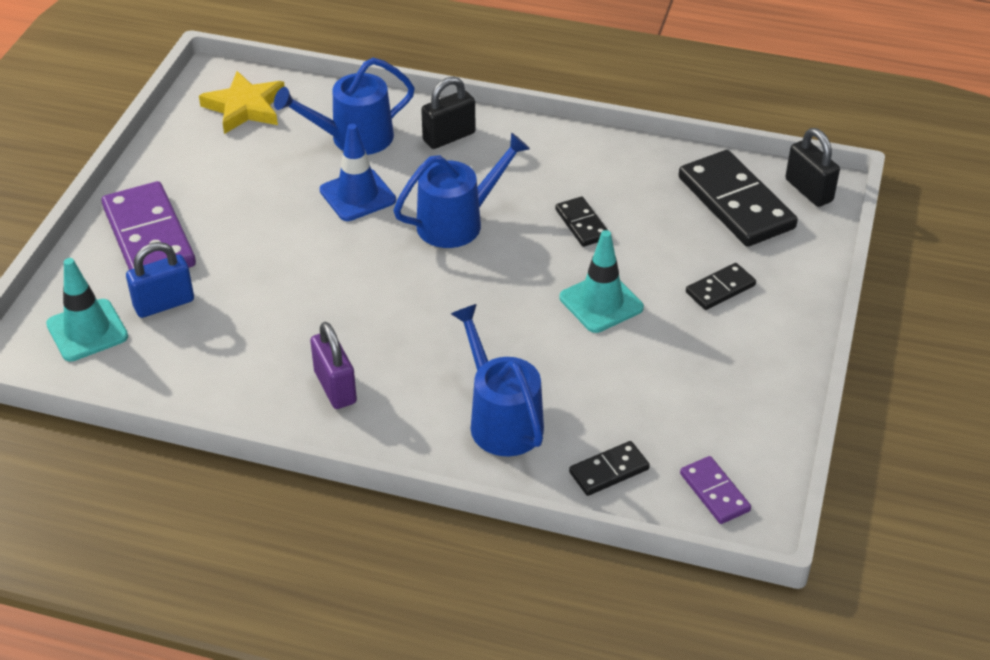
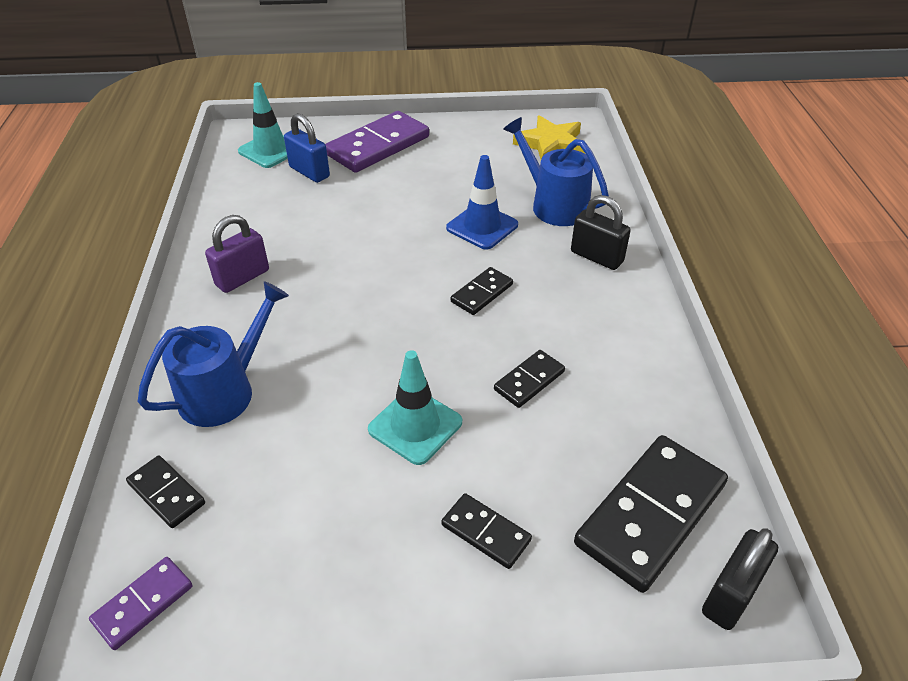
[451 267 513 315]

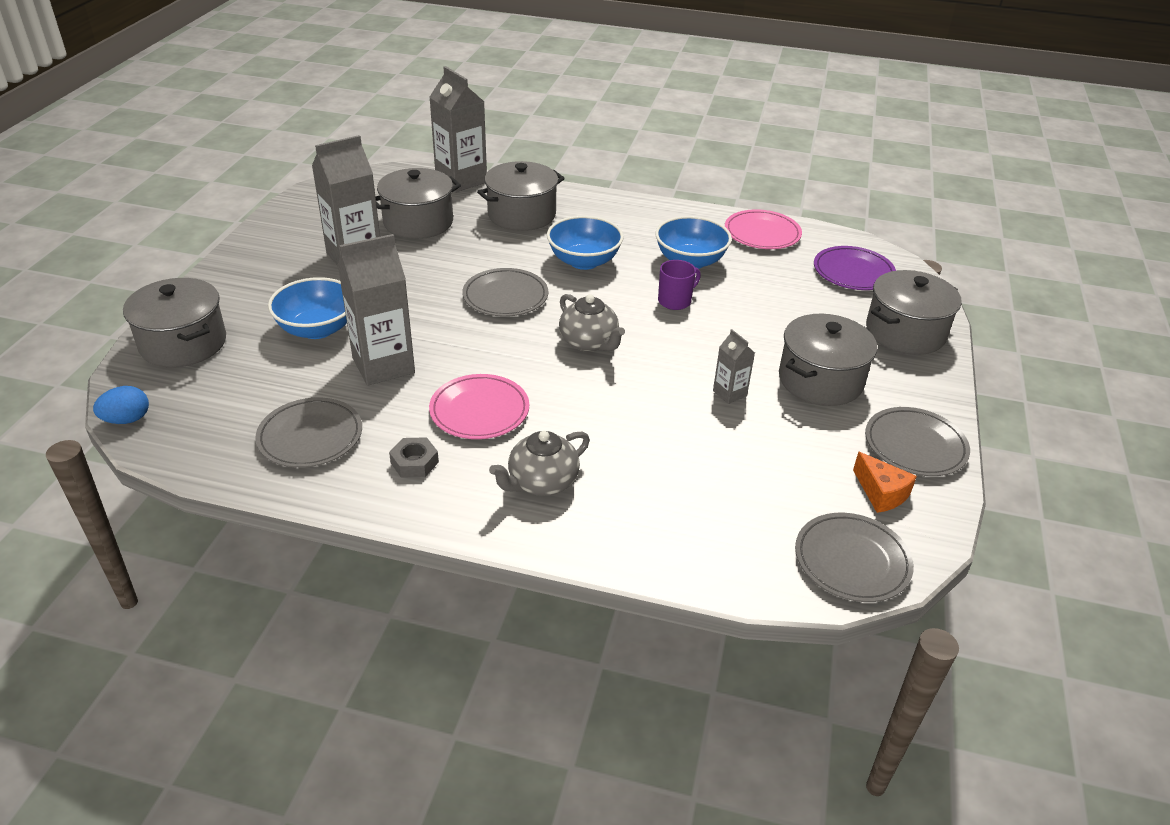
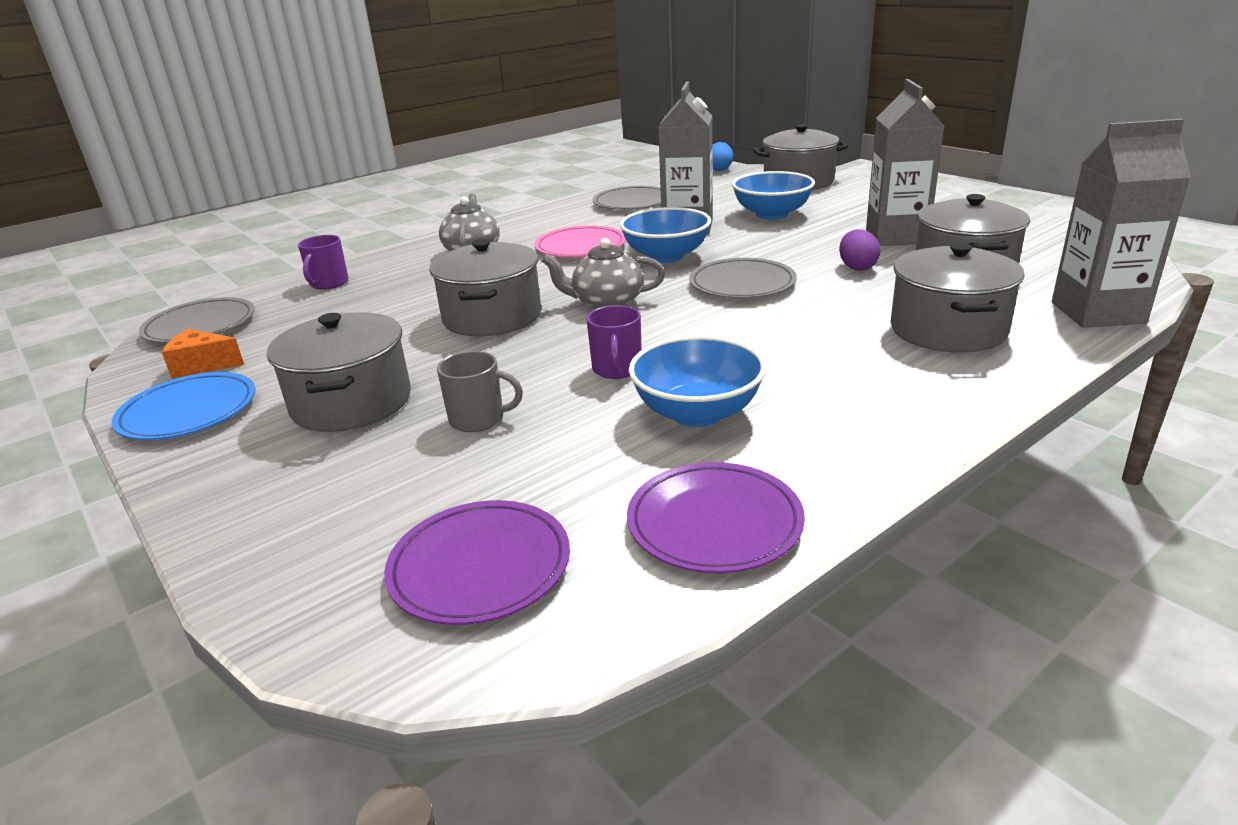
[112 372 255 440]
[298 235 349 290]
[429 239 541 336]
[437 351 523 432]
[620 207 711 263]
[627 462 805 573]
[839 229 881 271]
[389 437 439 478] (first image)
[713 329 755 404] (first image)

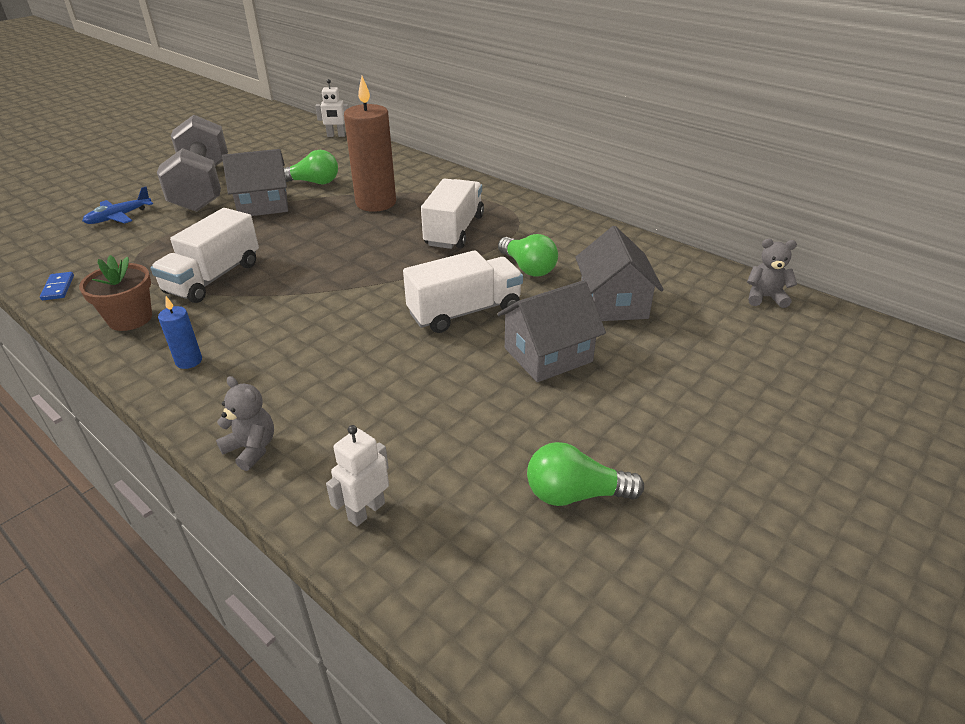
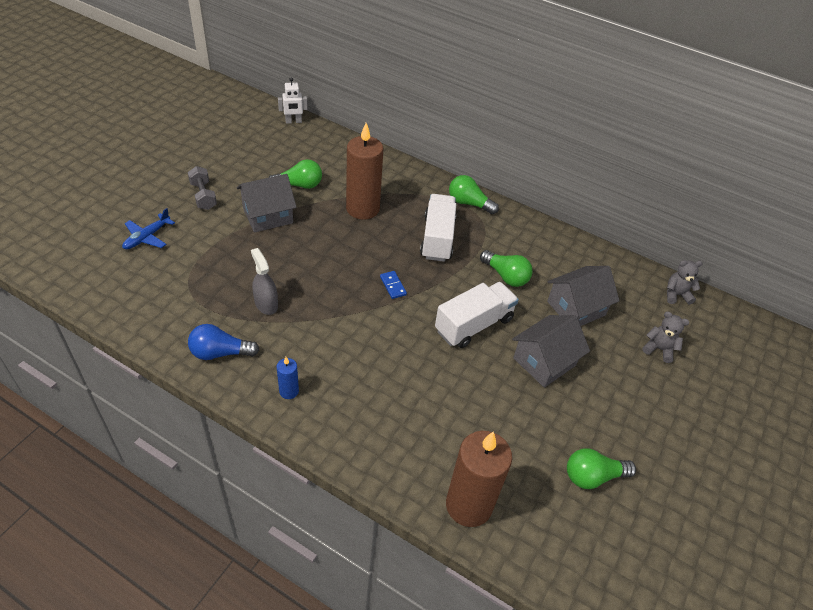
[188 166 217 210]
[188 324 259 360]
[251 248 278 315]
[380 271 407 299]
[446 431 512 527]
[449 175 499 214]
[547 266 619 326]
[643 311 689 363]

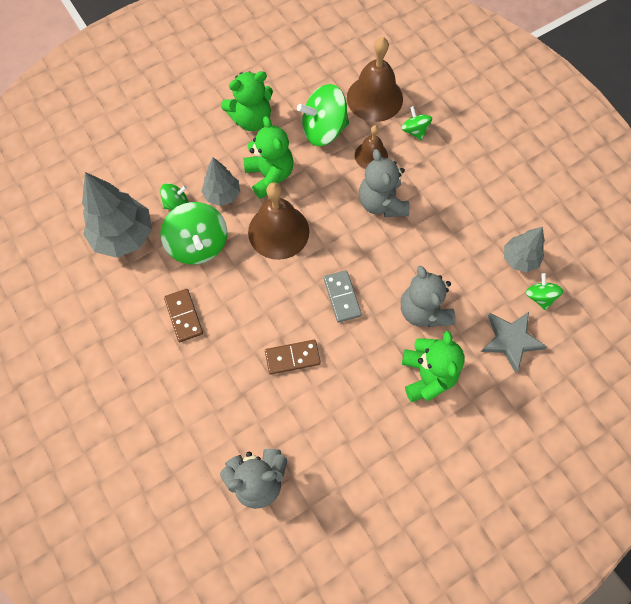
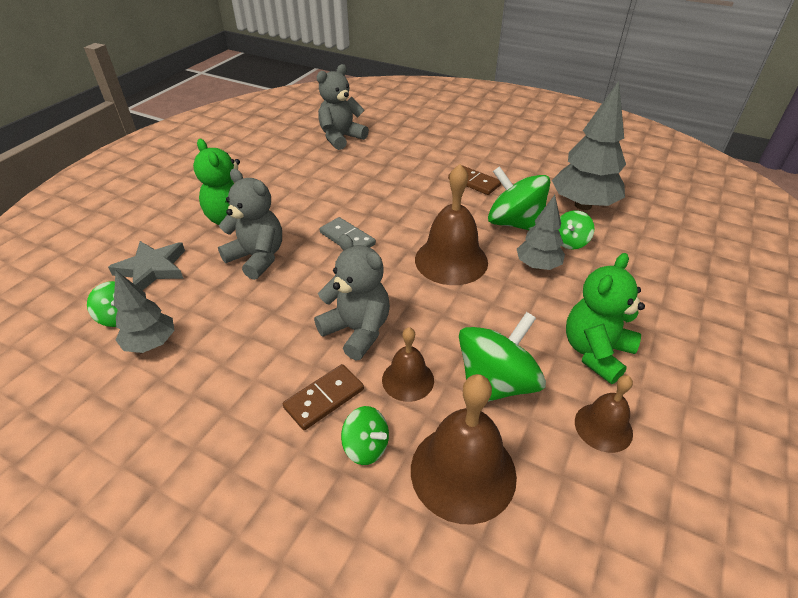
[283 364 364 430]
[575 375 633 453]
[243 116 294 199] (first image)

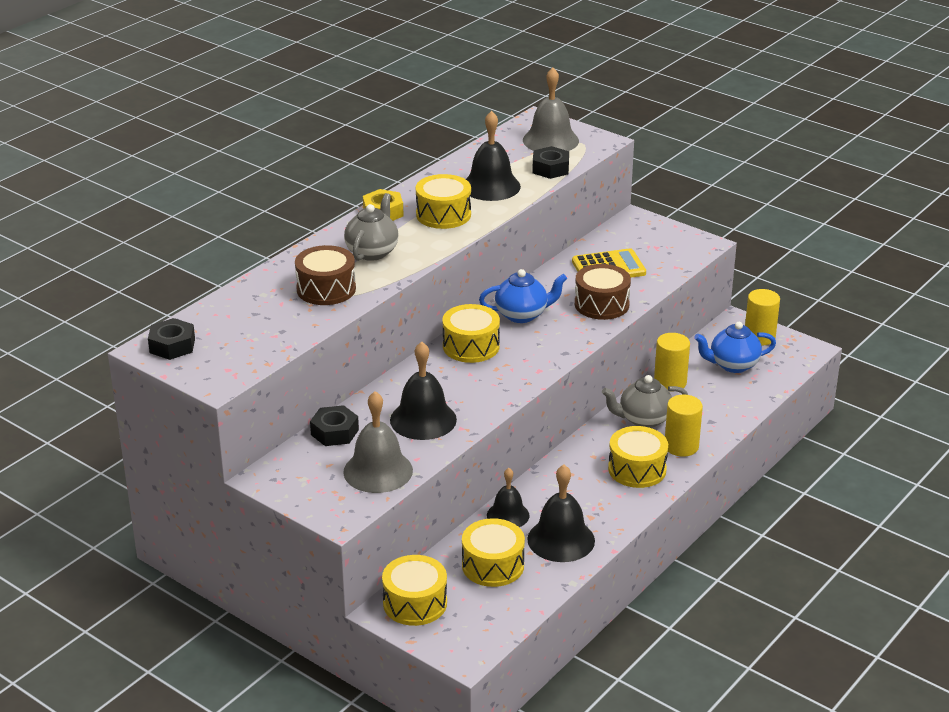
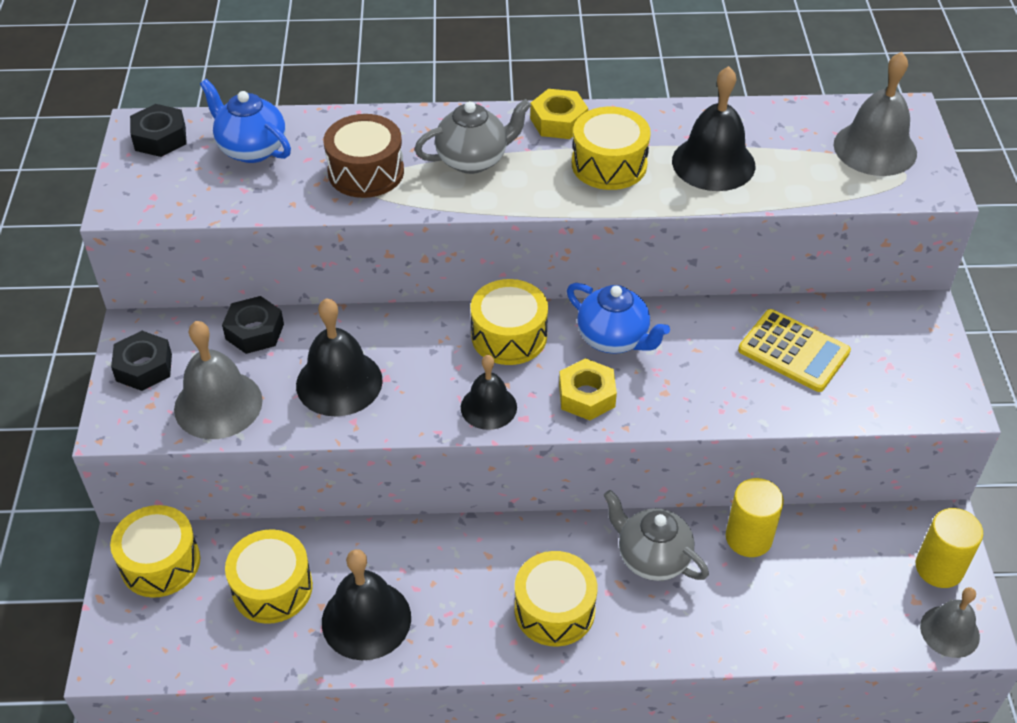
[111 331 172 391]
[200 79 291 163]
[461 355 517 430]
[559 358 617 421]
[920 587 980 658]
[575 264 631 320] (first image)
[665 395 703 457] (first image)

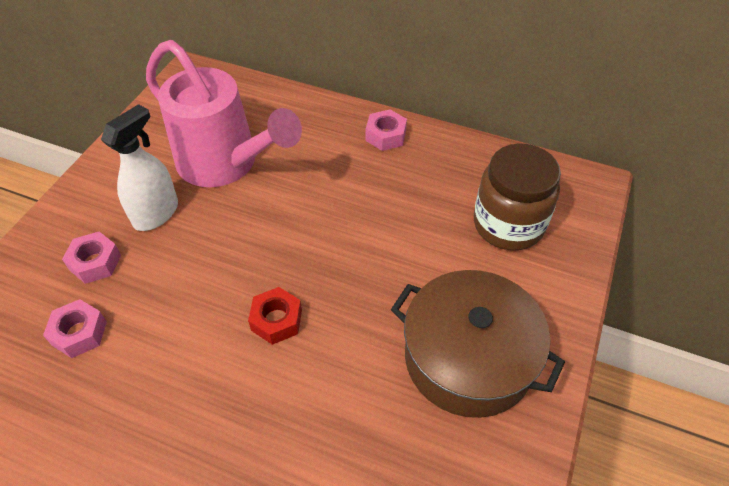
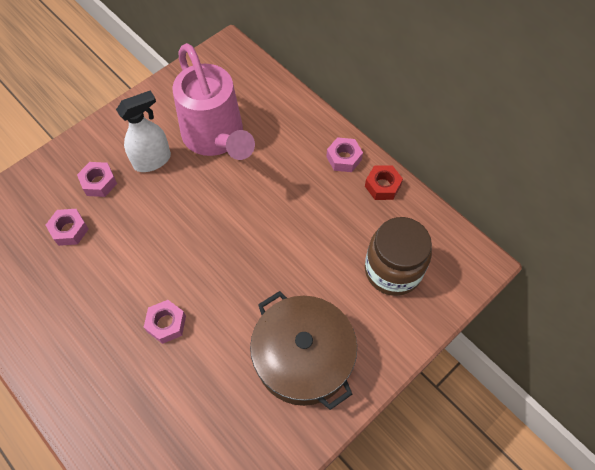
[144 300 186 344]
[365 165 403 200]

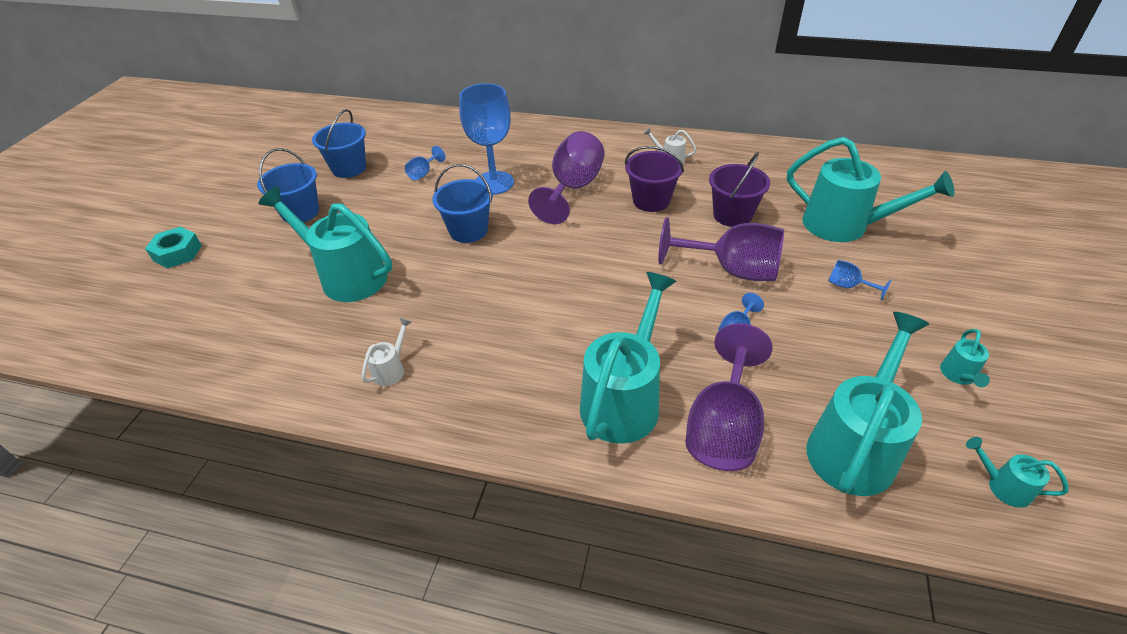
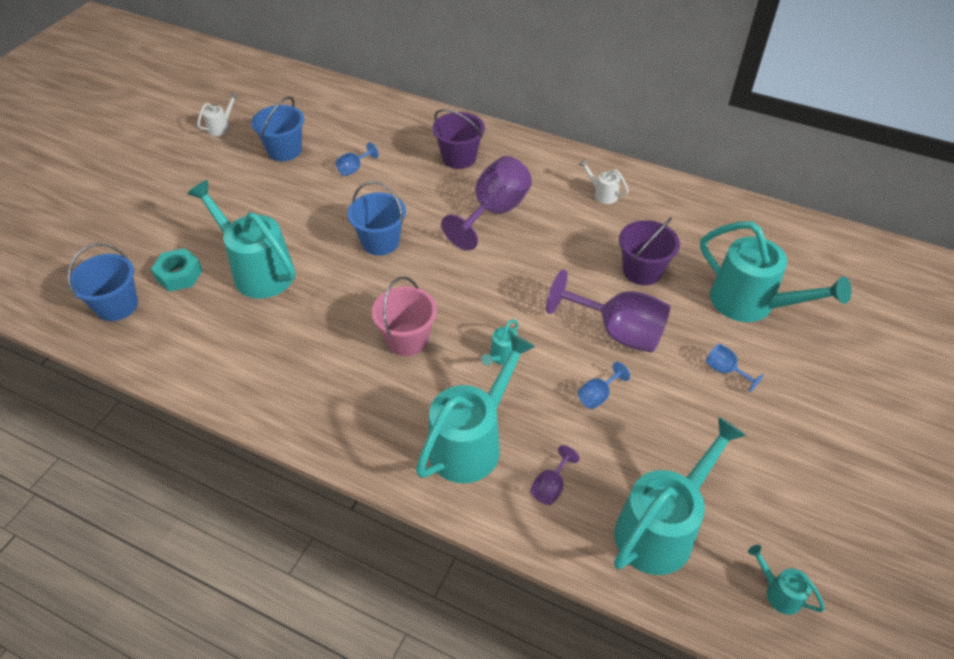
[68 243 138 321]
[151 248 203 292]
[197 92 239 136]
[372 277 437 356]
[433 109 485 169]
[481 320 518 366]
[530 445 580 505]
[459 83 514 195] (first image)

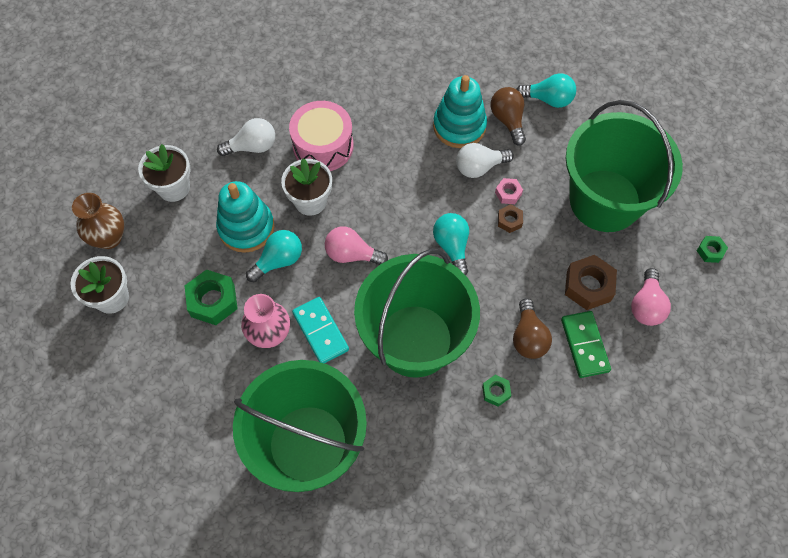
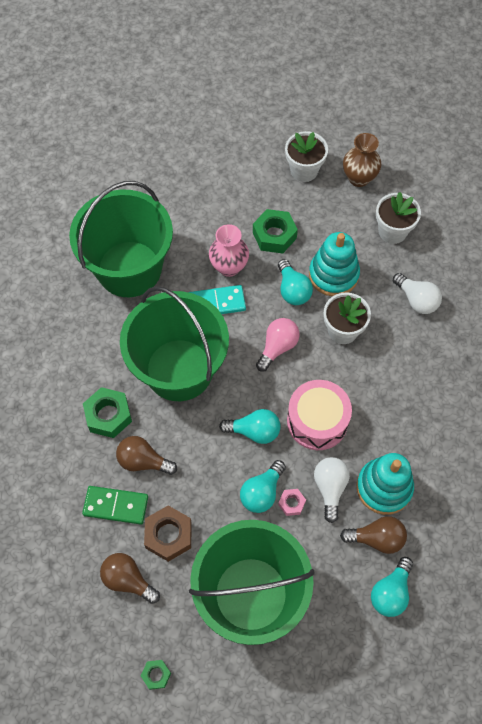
[83 387 132 438]
[100 553 160 604]
[240 460 286 513]
[287 380 352 450]
[393 273 442 314]

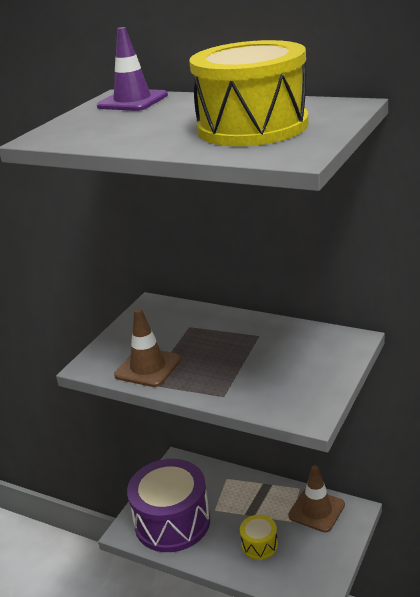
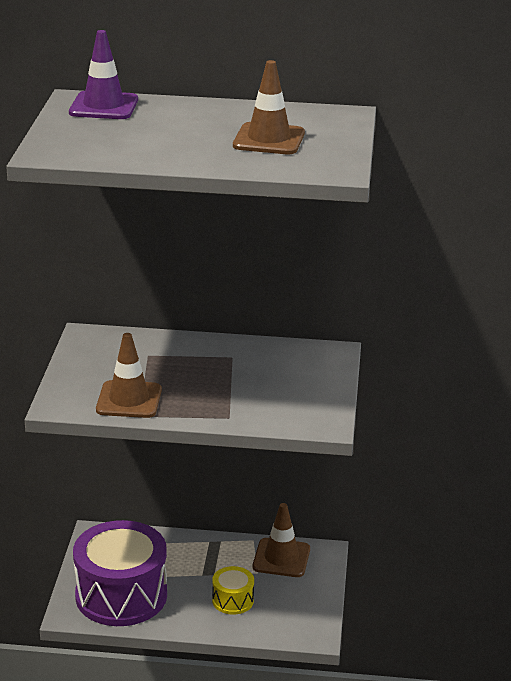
[233 60 305 154]

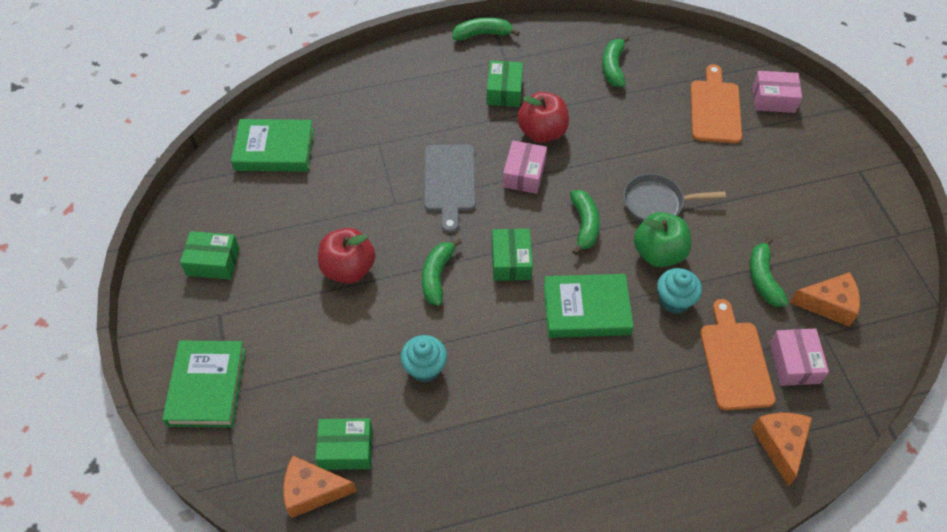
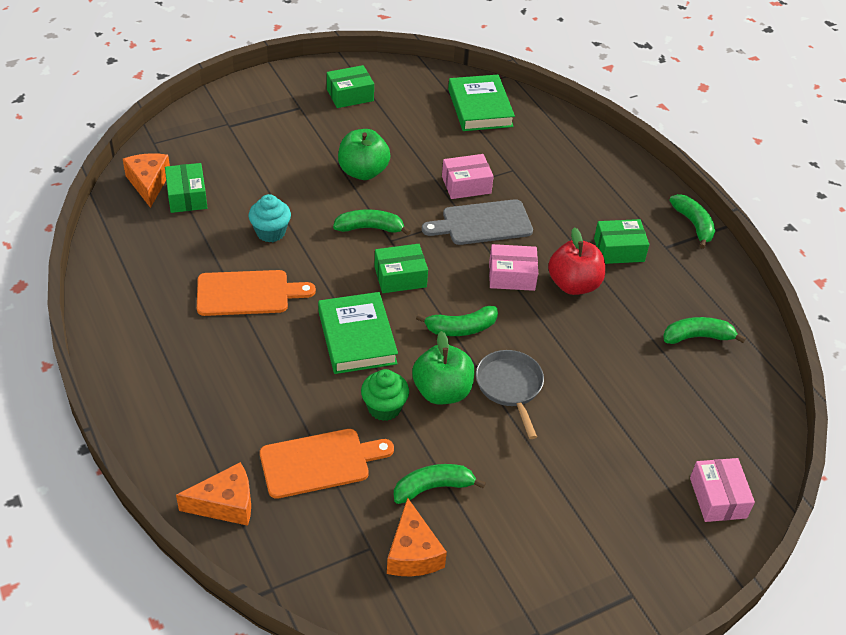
[197 270 316 316]
[327 65 374 108]
[338 129 390 180]
[361 369 409 421]
[442 154 494 199]
[162 341 246 428] (first image)

